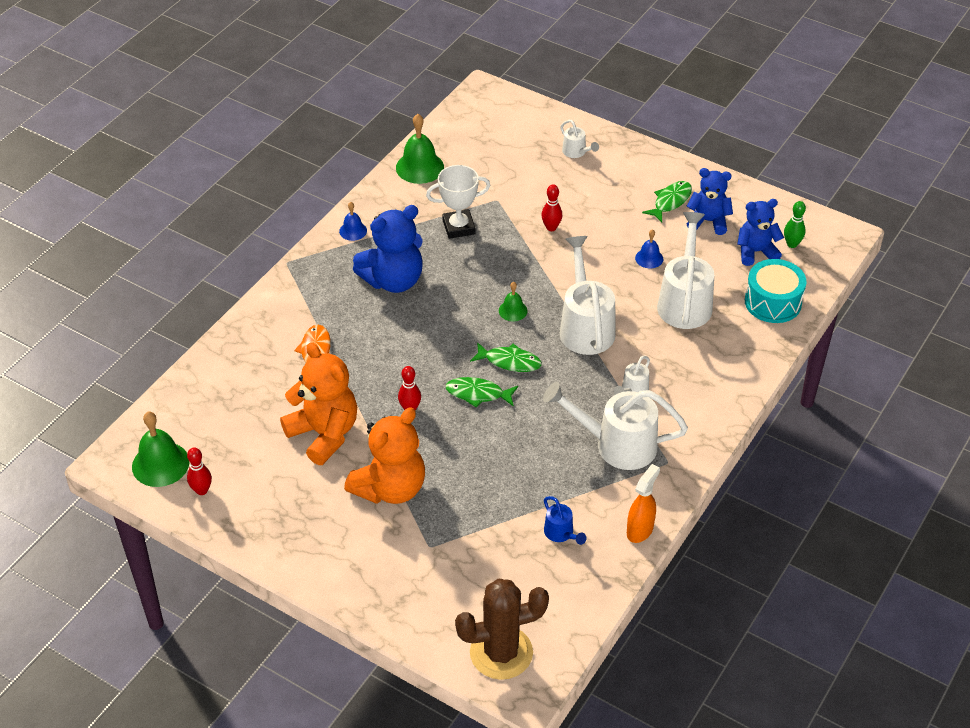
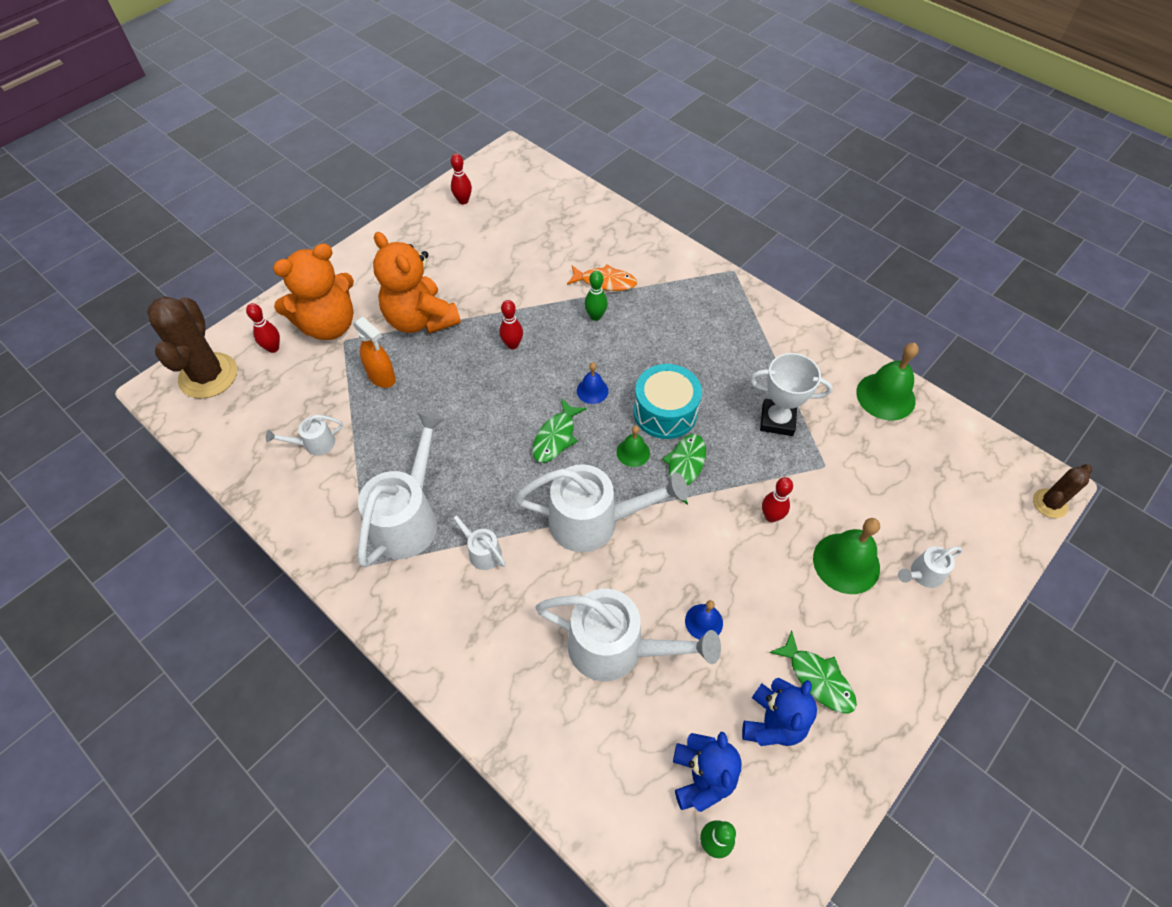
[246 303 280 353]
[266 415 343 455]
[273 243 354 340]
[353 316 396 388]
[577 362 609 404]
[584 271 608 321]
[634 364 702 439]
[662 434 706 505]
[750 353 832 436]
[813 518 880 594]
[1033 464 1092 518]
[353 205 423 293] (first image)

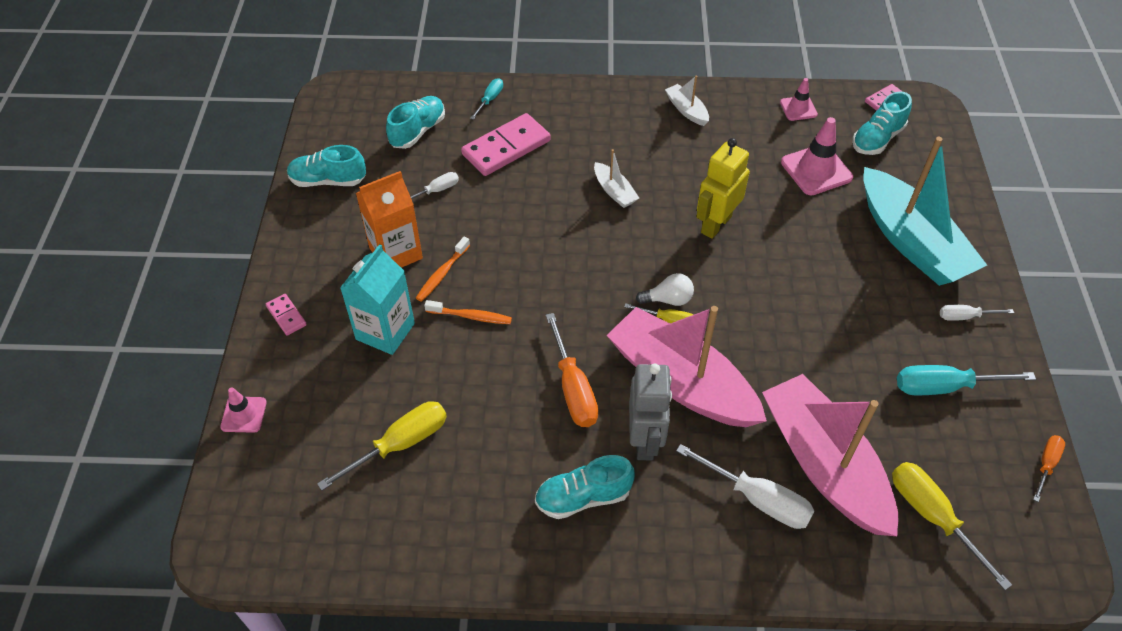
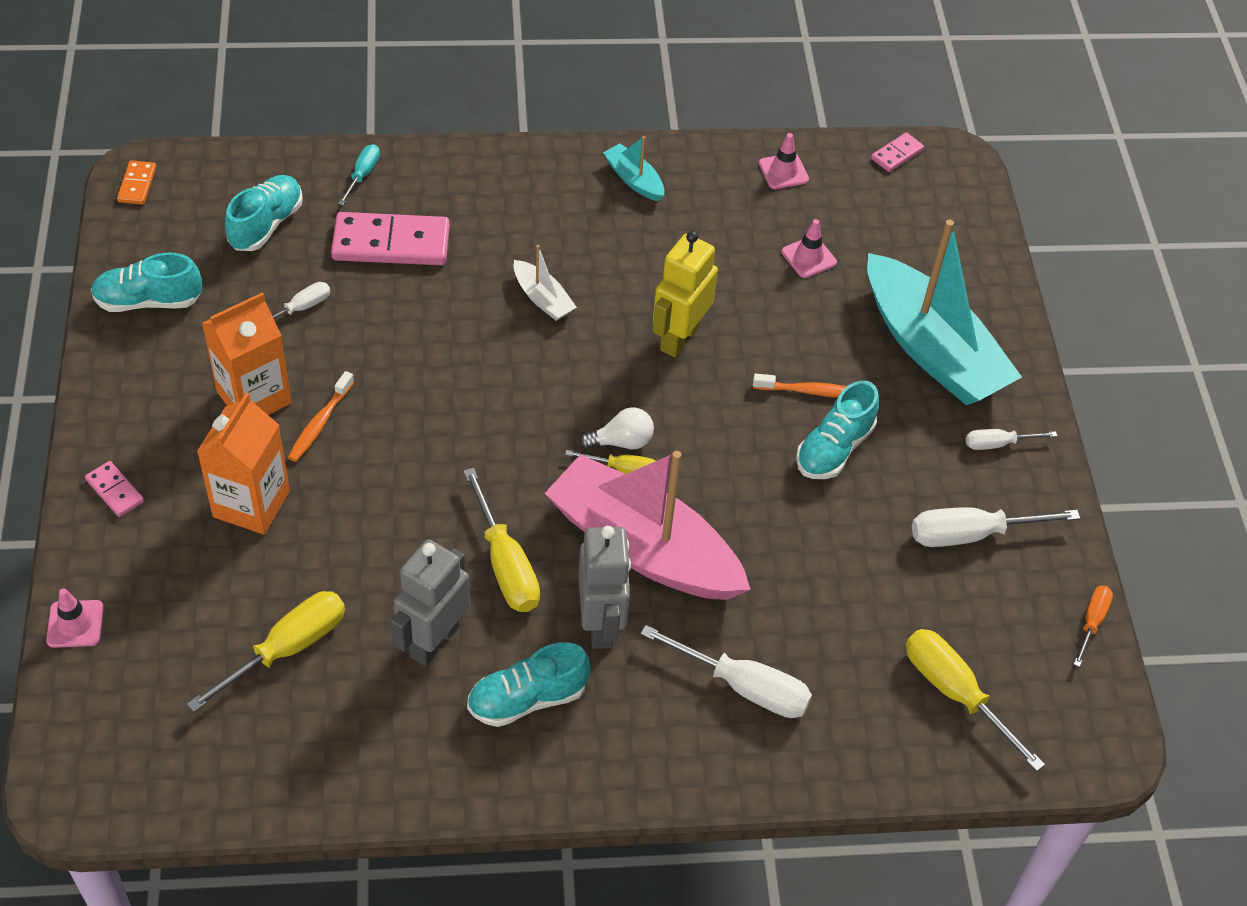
[117 160 156 205]
[197 392 290 535]
[331 212 450 265]
[391 539 470 666]
[463 468 540 612]
[603 136 664 201]
[753 374 847 398]
[781 219 837 278]
[796 381 879 479]
[912 507 1080 547]
[762 374 898 536] (first image)

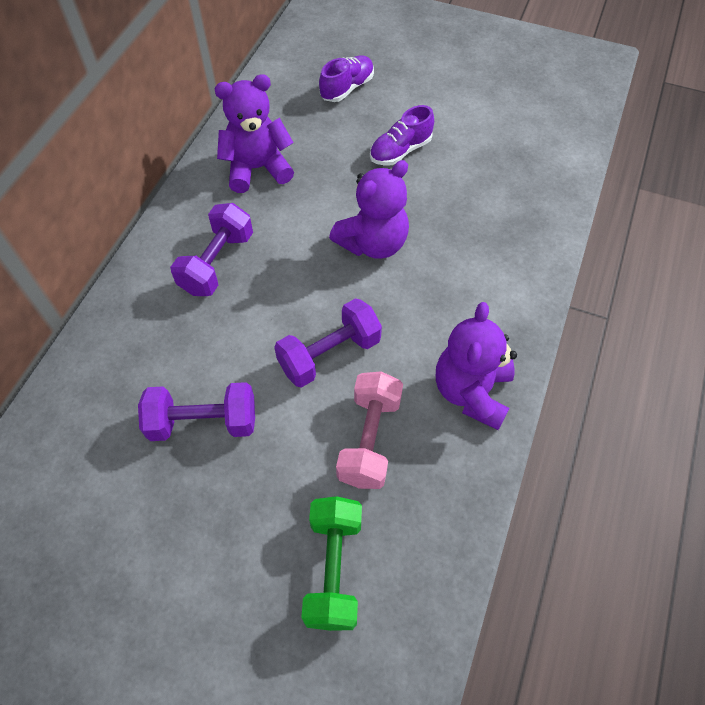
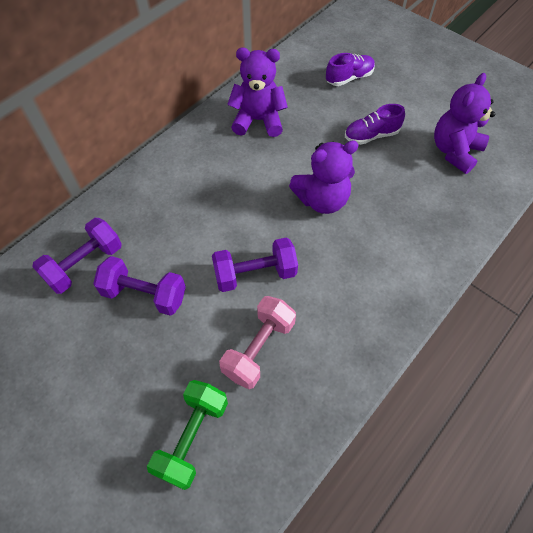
[32 218 122 294]
[434 73 495 174]

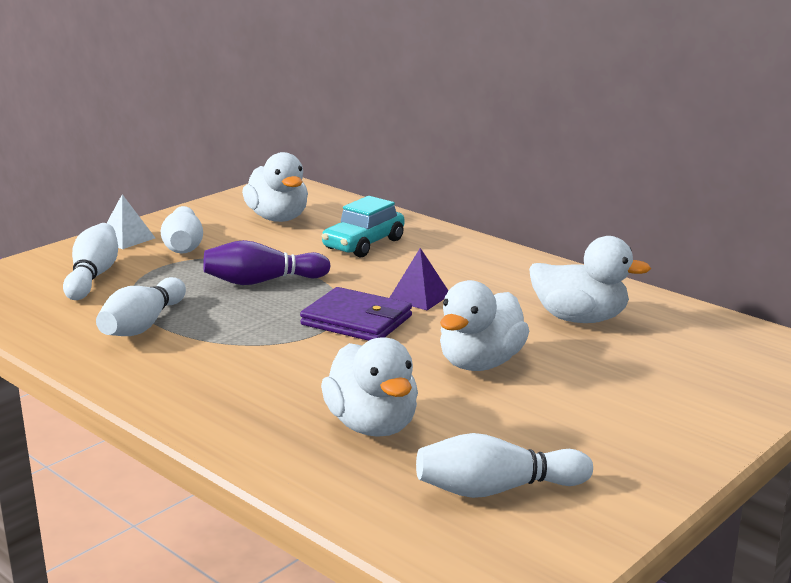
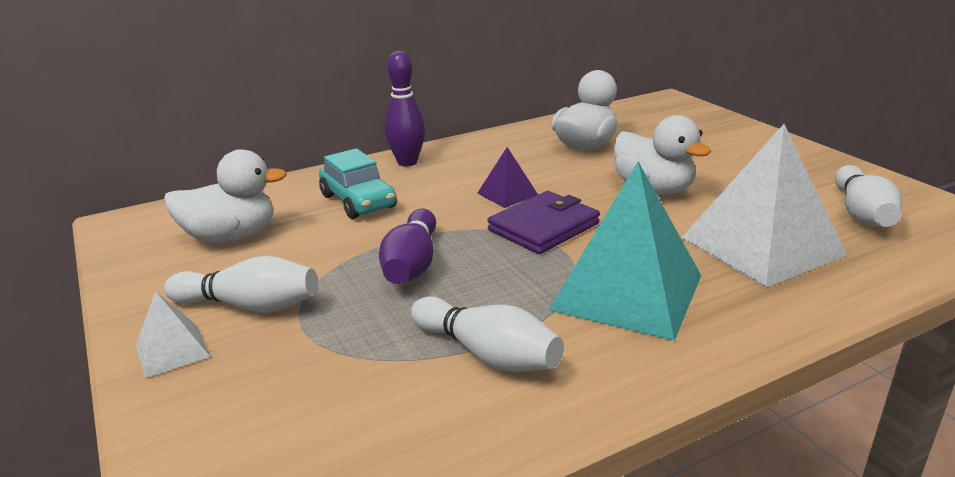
[385 51 425 166]
[549 161 701 341]
[681 124 847 287]
[63 223 118 300] (first image)

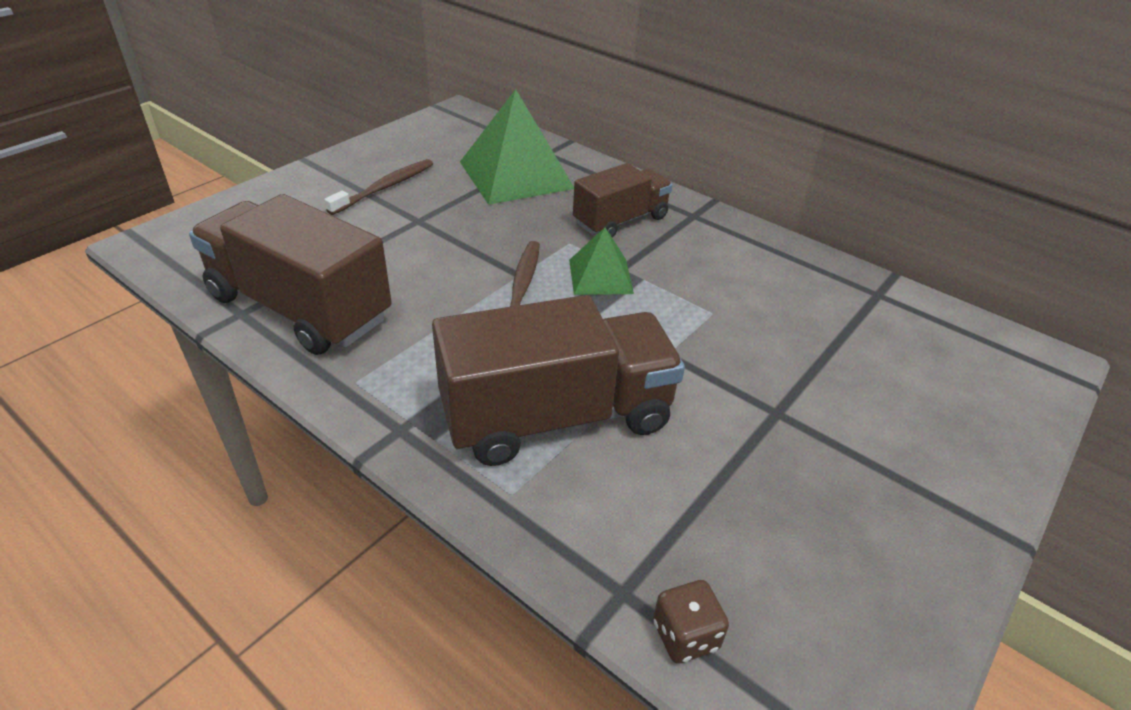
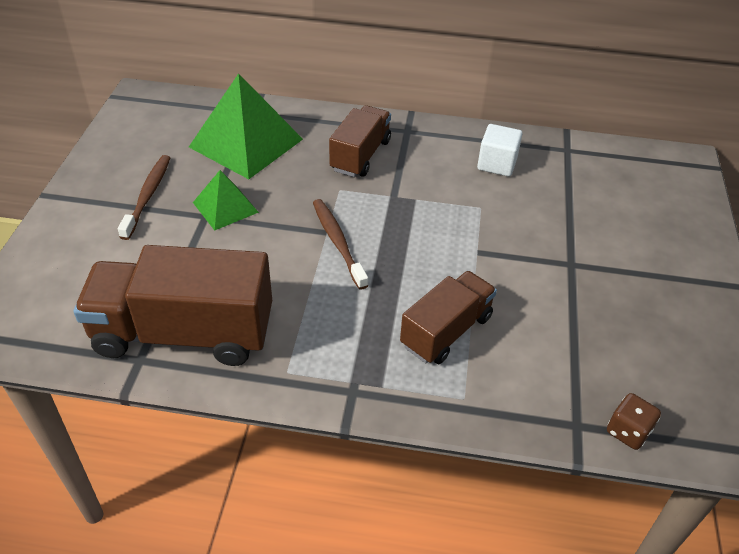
[193 170 259 231]
[400 271 497 364]
[477 124 523 177]

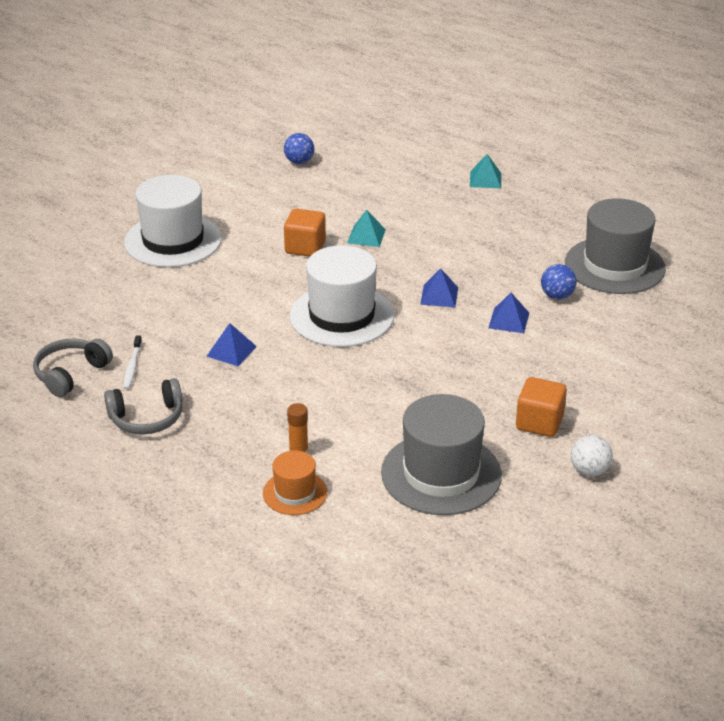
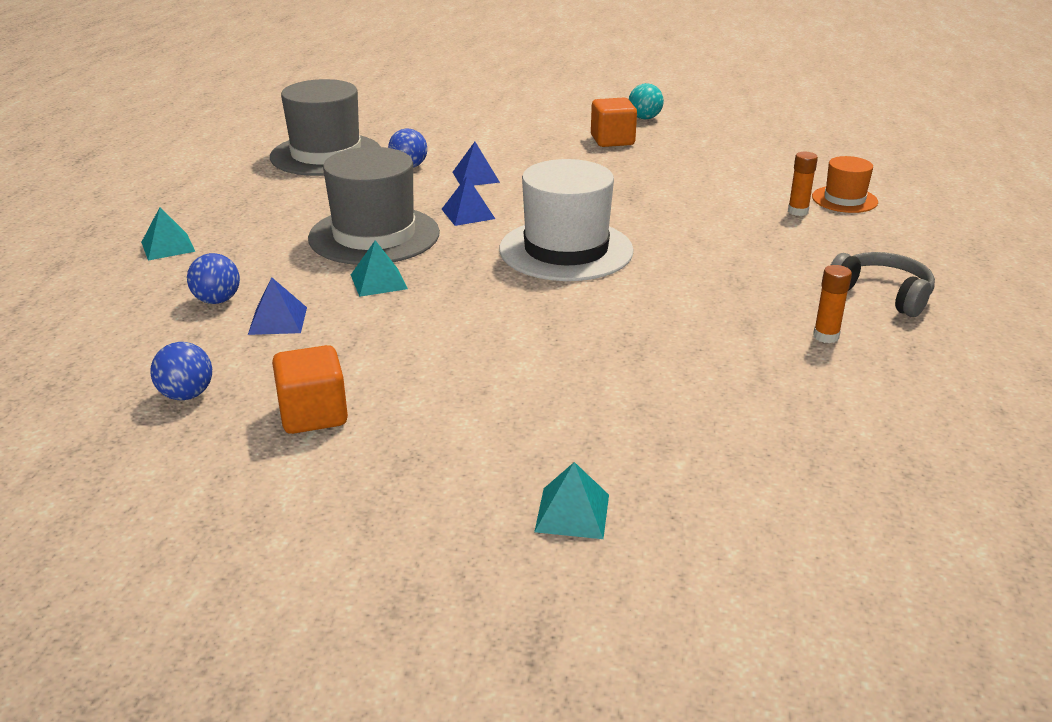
[187 253 240 304]
[248 277 307 335]
[272 345 348 434]
[308 147 440 265]
[534 462 609 539]
[629 83 664 119]
[813 265 852 343]
[33 339 113 397] (first image)
[124 175 222 267] (first image)

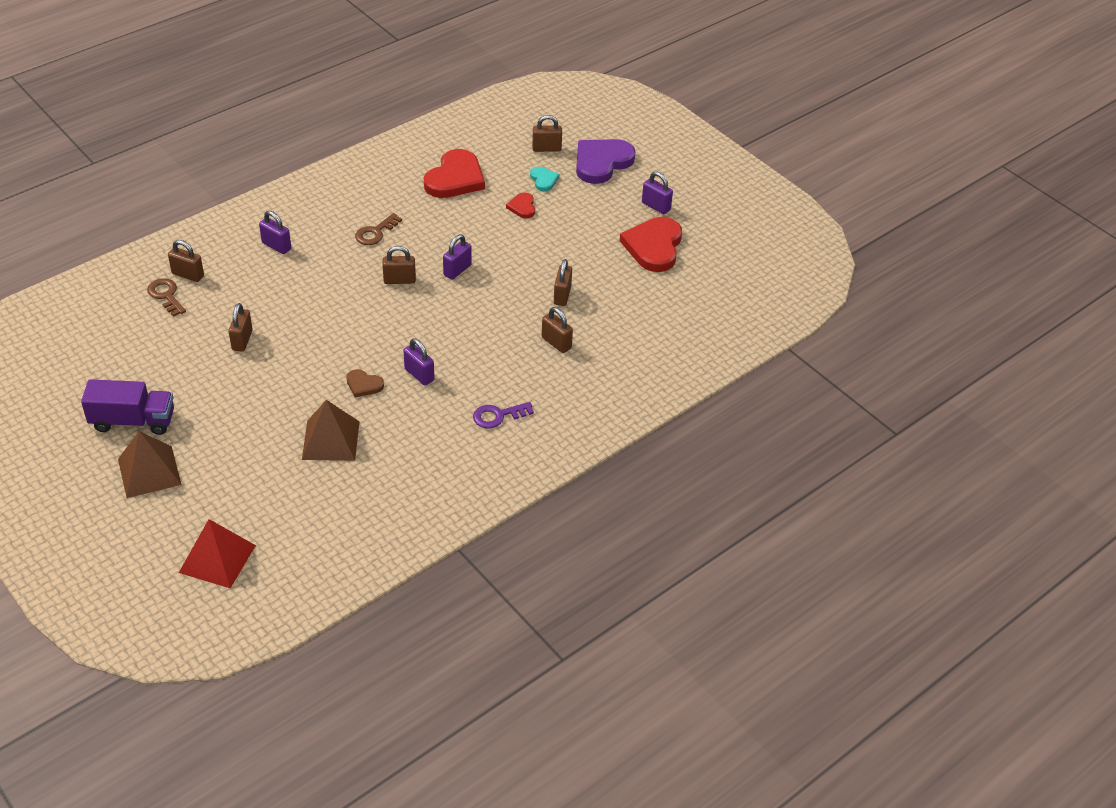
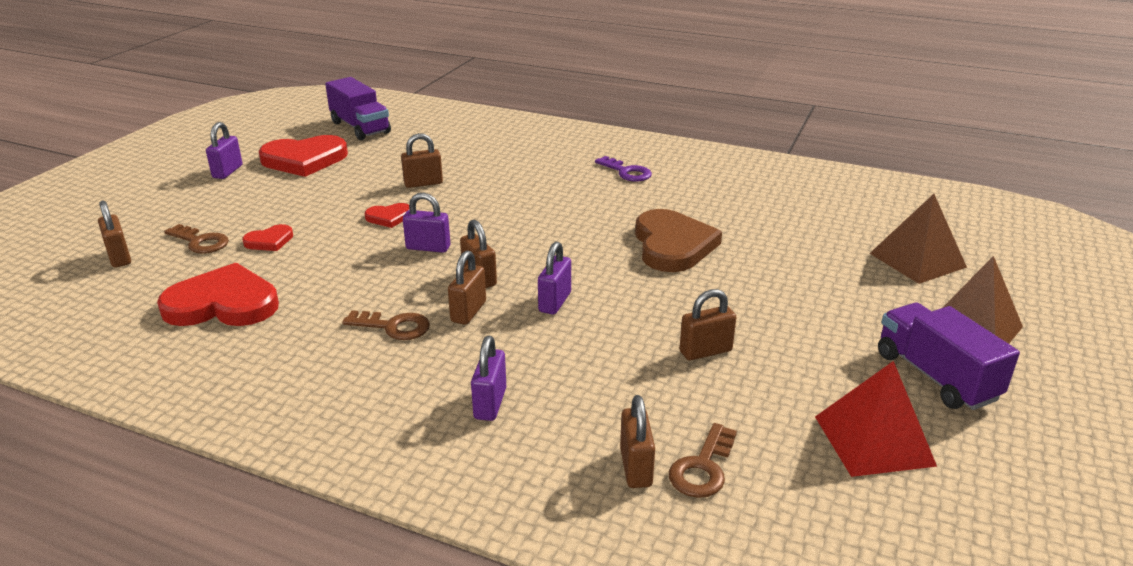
[164 224 229 254]
[325 77 391 140]
[365 203 410 228]
[448 250 486 325]
[538 242 571 315]
[635 209 722 272]
[815 361 937 477]
[869 194 967 284]
[576 139 636 184] (first image)

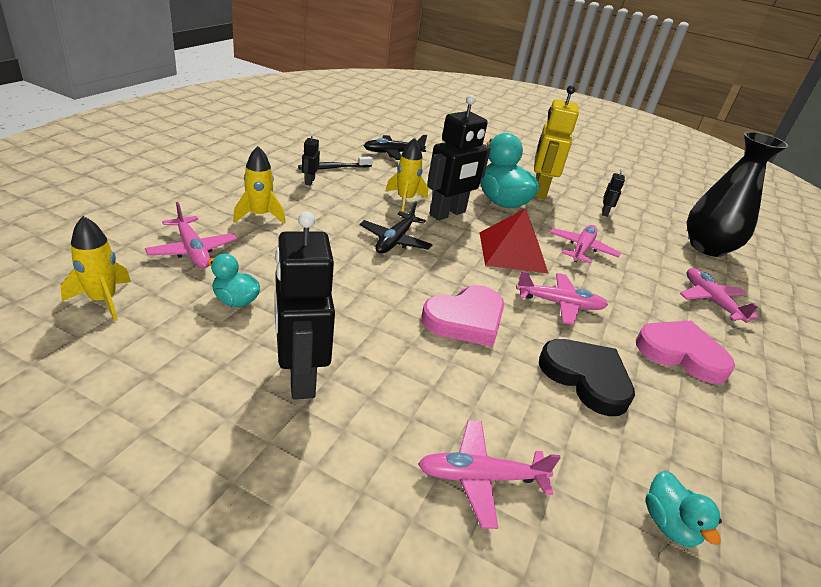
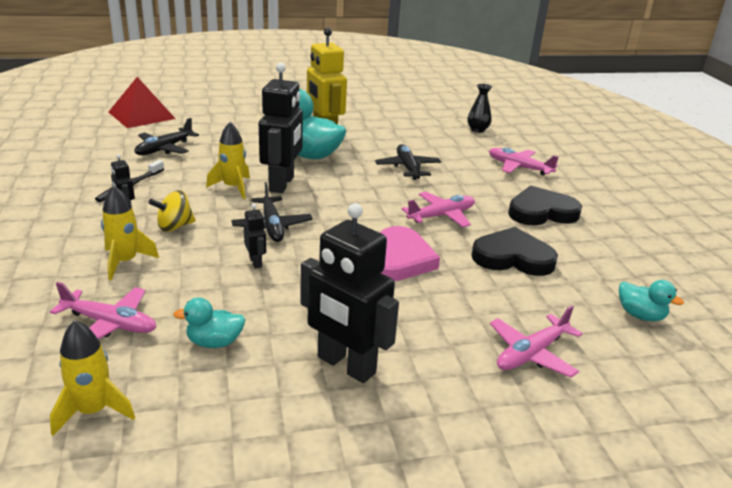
[109 77 176 128]
[148 190 196 232]
[244 204 266 268]
[375 144 441 180]
[468 84 492 133]
[508 186 582 226]

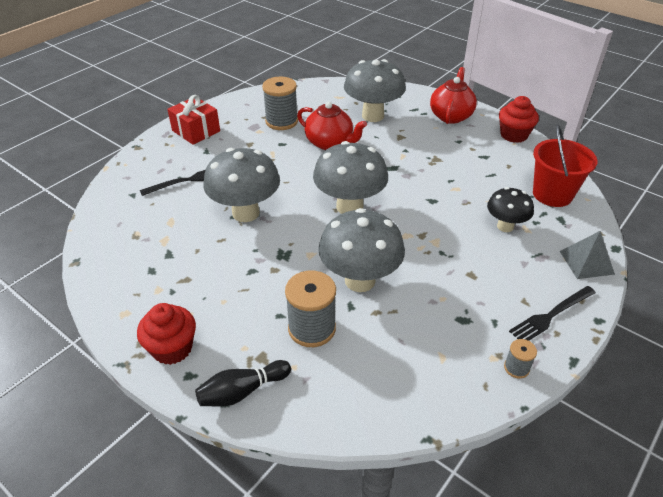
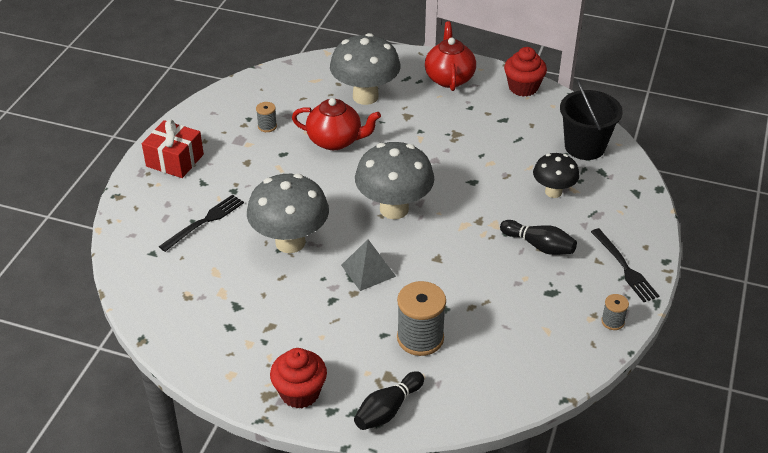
[256 102 277 132]
[341 239 396 291]
[500 220 577 255]
[560 80 623 160]
[591 228 659 302]
[318 208 405 292] (first image)

